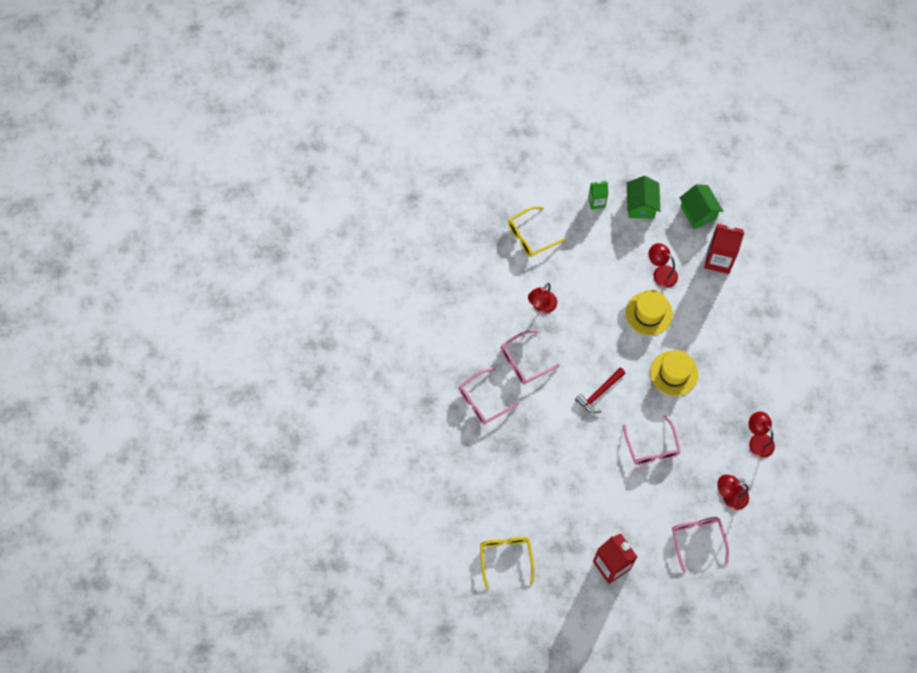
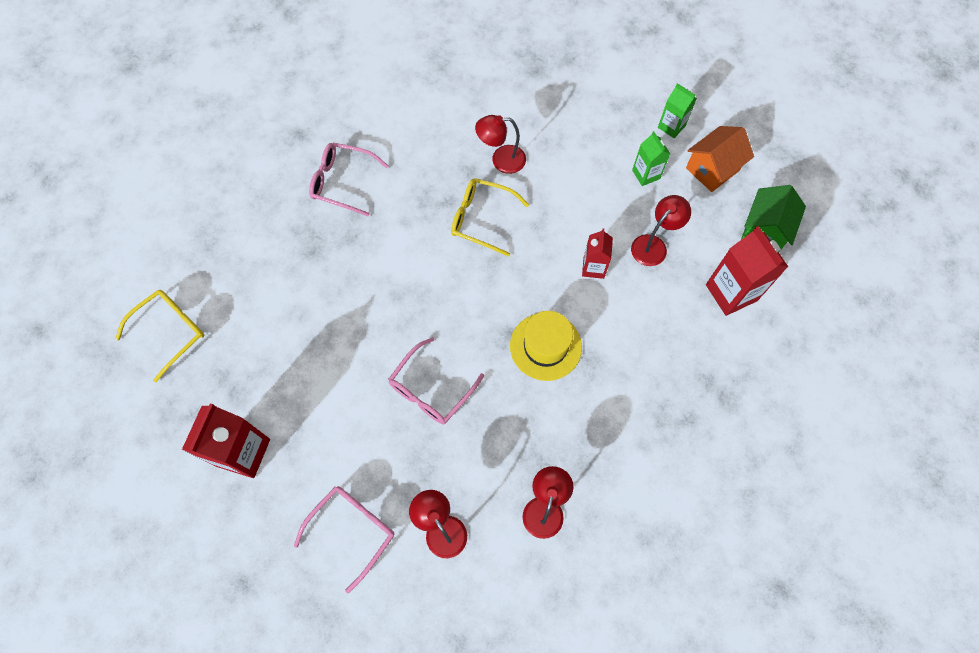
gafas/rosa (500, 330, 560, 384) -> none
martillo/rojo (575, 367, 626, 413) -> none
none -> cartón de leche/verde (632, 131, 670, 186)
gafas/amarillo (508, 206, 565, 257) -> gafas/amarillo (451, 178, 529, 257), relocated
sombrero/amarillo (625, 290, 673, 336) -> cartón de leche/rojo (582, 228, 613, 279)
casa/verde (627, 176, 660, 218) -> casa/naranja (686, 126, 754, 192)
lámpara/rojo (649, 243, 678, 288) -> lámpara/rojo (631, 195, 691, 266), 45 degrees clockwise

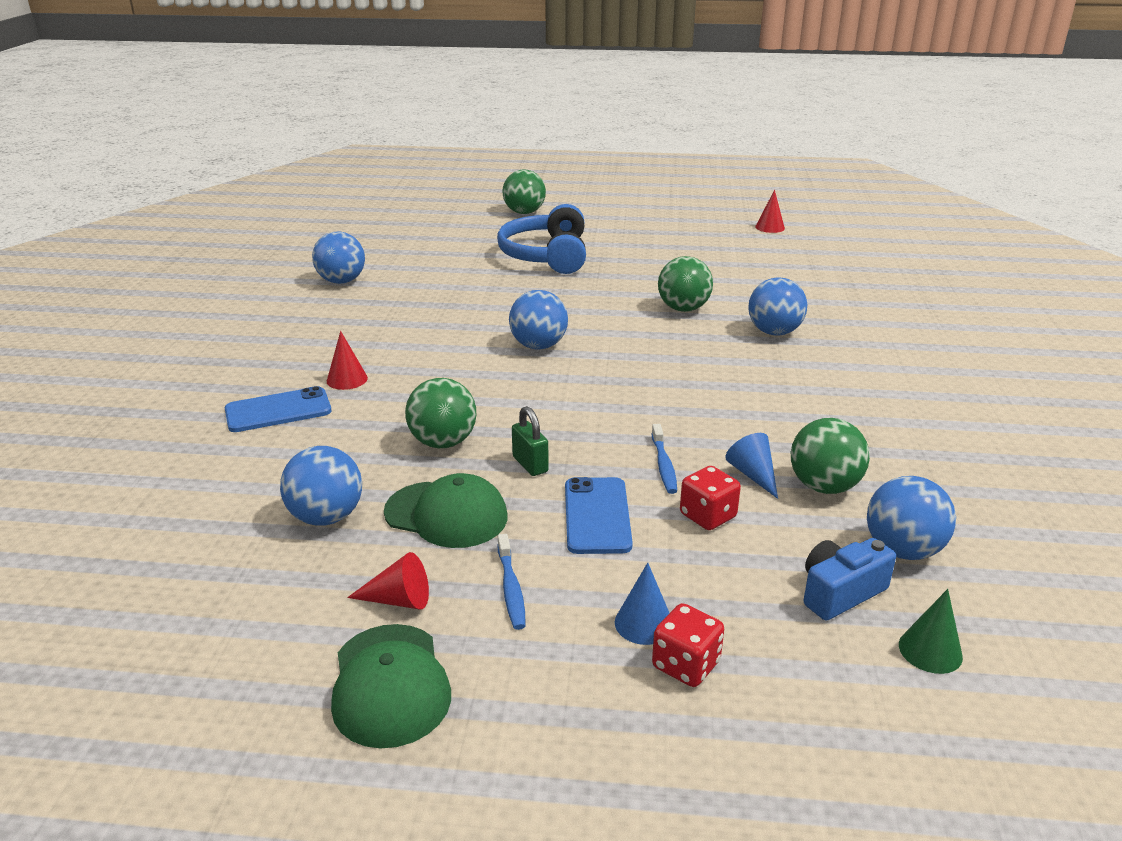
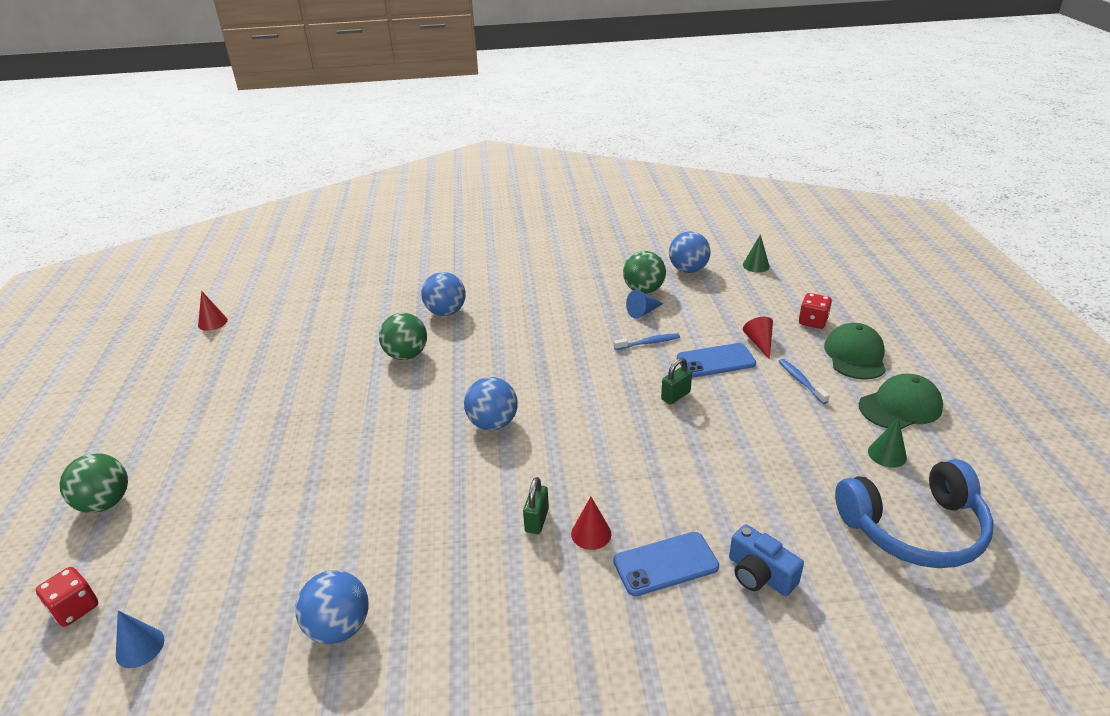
pelota/azul (280, 446, 362, 526) -> none
pelota/verde (405, 378, 476, 448) -> none
none -> candado/verde (523, 477, 549, 534)
none -> cono/verde (868, 417, 907, 468)
cono/rojo (347, 552, 429, 610) -> cono/rojo (743, 317, 773, 360), relocated
gorra/verde (384, 473, 508, 548) -> gorra/verde (824, 323, 886, 379), relocated
auriculares/azul (497, 204, 586, 274) -> auriculares/azul (835, 459, 994, 568), relocated
cono/azul (615, 563, 669, 645) -> cono/azul (116, 610, 164, 668), relocated
dado/rojo (680, 466, 741, 530) -> dado/rojo (36, 567, 98, 627), relocated
cámara/azul (803, 538, 896, 621) -> cámara/azul (729, 524, 804, 596), relocated
móvil/azul (225, 386, 331, 432) -> móvil/azul (613, 532, 719, 596), 75 degrees counterclockwise
cepillo de dientes/azul (498, 534, 526, 630) -> cepillo de dientes/azul (778, 359, 830, 404), 90 degrees counterclockwise

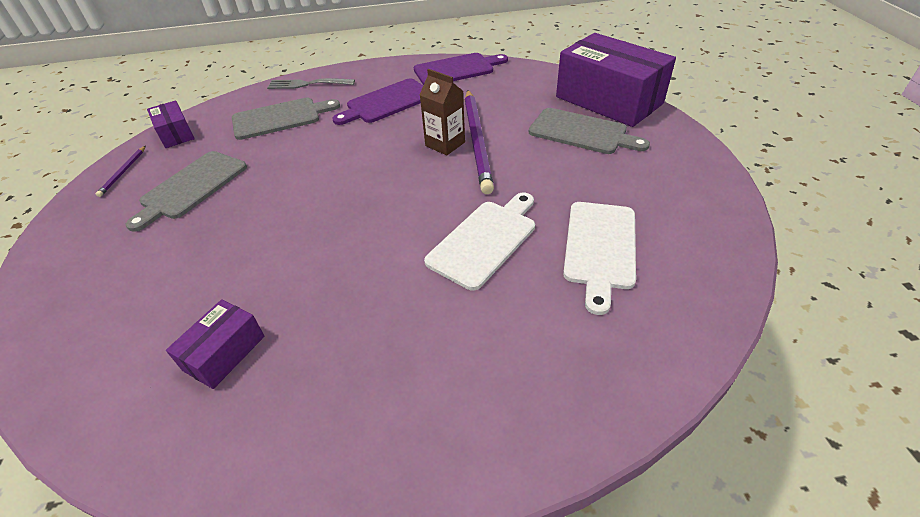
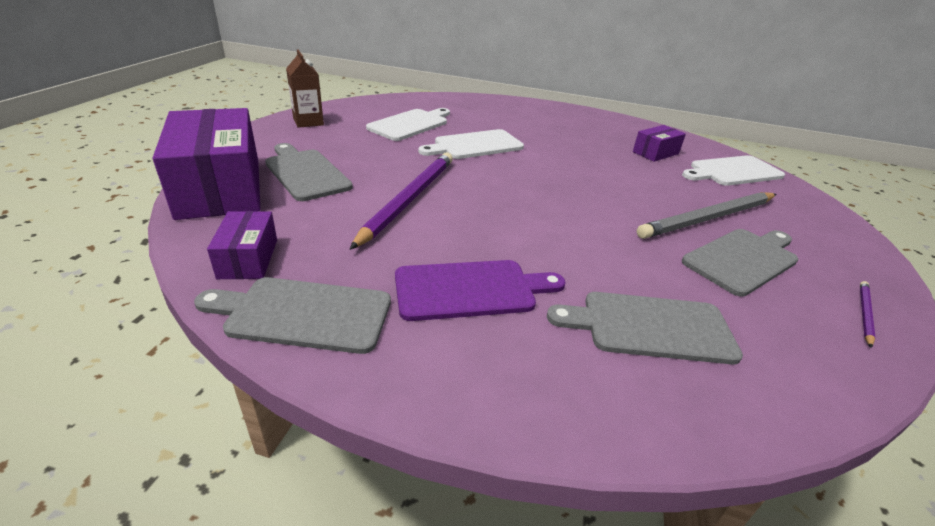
tenedor/gris (267, 78, 355, 89) -> none
none -> lápiz/gris (637, 192, 776, 239)
none -> tabla de cortar/blanco (682, 155, 785, 186)
caja/morado (147, 100, 195, 148) -> caja/morado (207, 211, 277, 279), relocated
cartón de leche/marrón (420, 69, 465, 155) -> cartón de leche/marrón (286, 49, 324, 128), relocated
tabla de cortar/morado (414, 53, 508, 85) -> tabla de cortar/gris (194, 277, 391, 354)

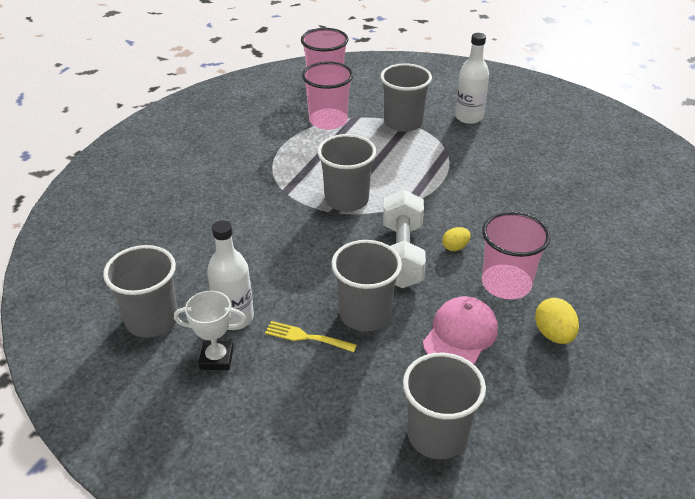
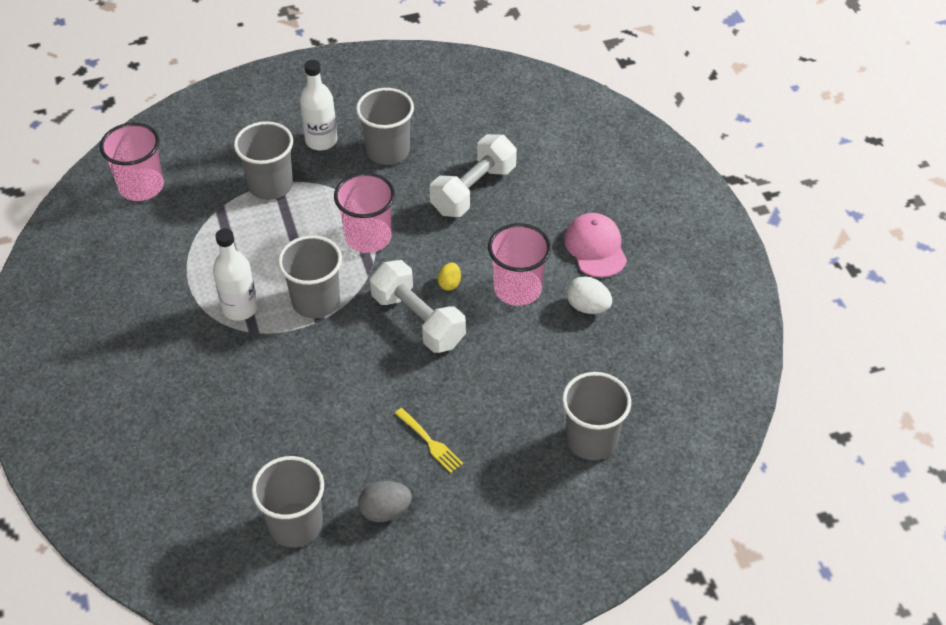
none -> mancuerna/blanco (430, 134, 517, 217)
botella/blanco (207, 220, 254, 330) -> botella/blanco (213, 229, 258, 321), relocated
vaso/rosa (302, 61, 353, 130) -> vaso/rosa (334, 172, 395, 253), relocated
vaso/gris (331, 240, 402, 331) -> vaso/gris (356, 88, 414, 165), relocated
gorra/rosa (423, 296, 498, 365) -> gorra/rosa (564, 213, 627, 278), relocated
trofeo/blanco (174, 291, 246, 370) -> huevo/gris (358, 481, 412, 522)
huevo/amarillo (535, 298, 579, 344) -> huevo/blanco (567, 276, 612, 314)
tenedor/amarillo (265, 321, 357, 352) -> tenedor/amarillo (395, 408, 463, 473), 105 degrees counterclockwise

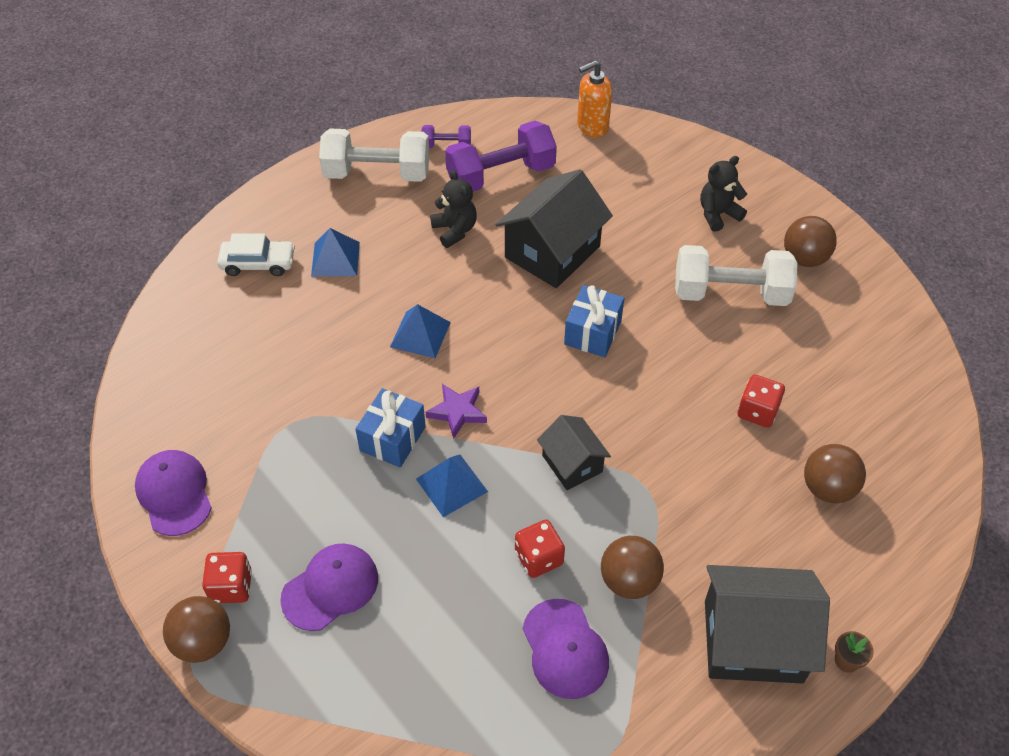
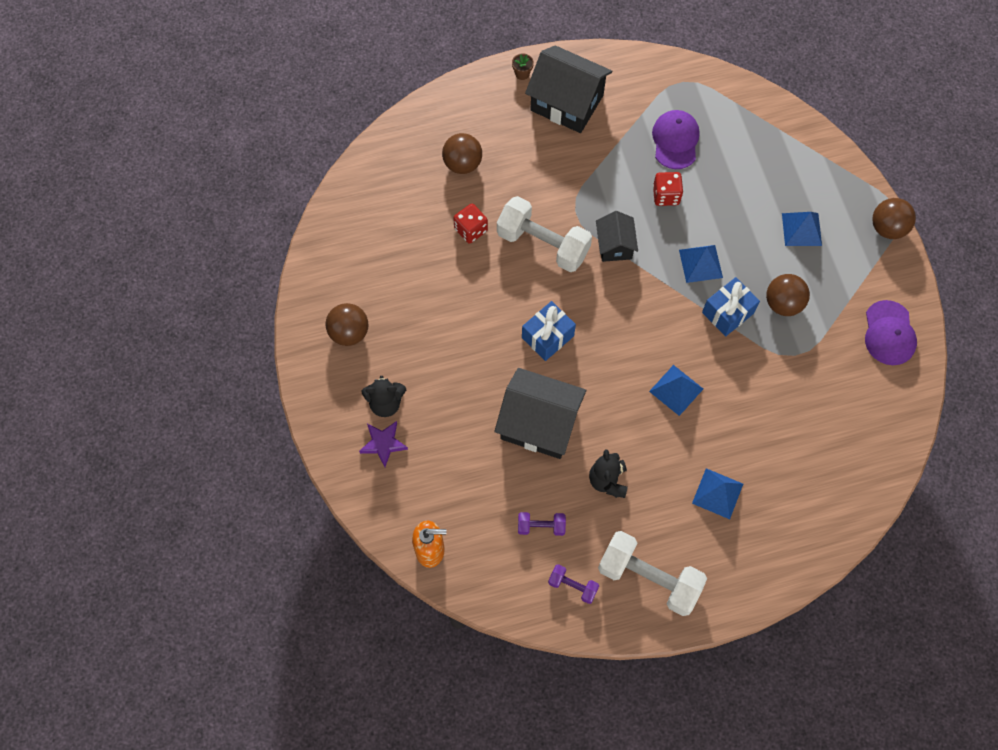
dado/rojo (202, 552, 252, 603) -> none
coche/blanco (217, 234, 295, 276) -> none
estrella/morado (426, 384, 487, 439) -> estrella/morado (359, 421, 408, 467), relocated
pelota/marrón (601, 536, 664, 599) -> pelota/marrón (766, 274, 810, 316), relocated
mancuerna/blanco (675, 245, 798, 306) -> mancuerna/blanco (497, 196, 592, 272), relocated
gorra/morado (280, 544, 378, 631) -> pirámide/azul (782, 212, 822, 246)
casa/negro (495, 169, 613, 288) -> casa/negro (494, 368, 586, 459), 45 degrees clockwise
mancuerna/morado (445, 121, 557, 192) -> mancuerna/morado (518, 512, 566, 536), x0.48

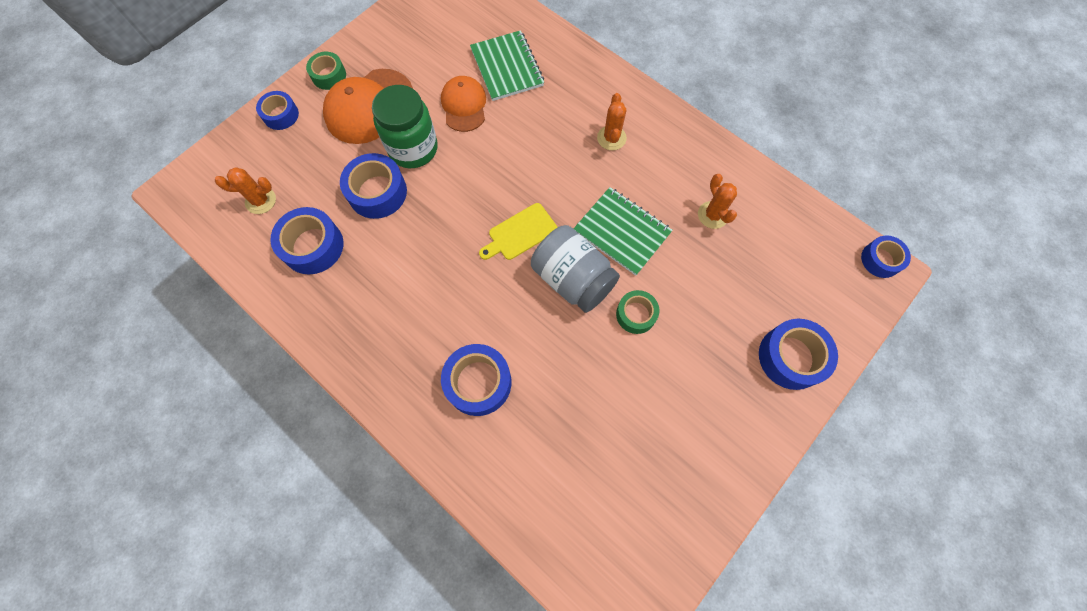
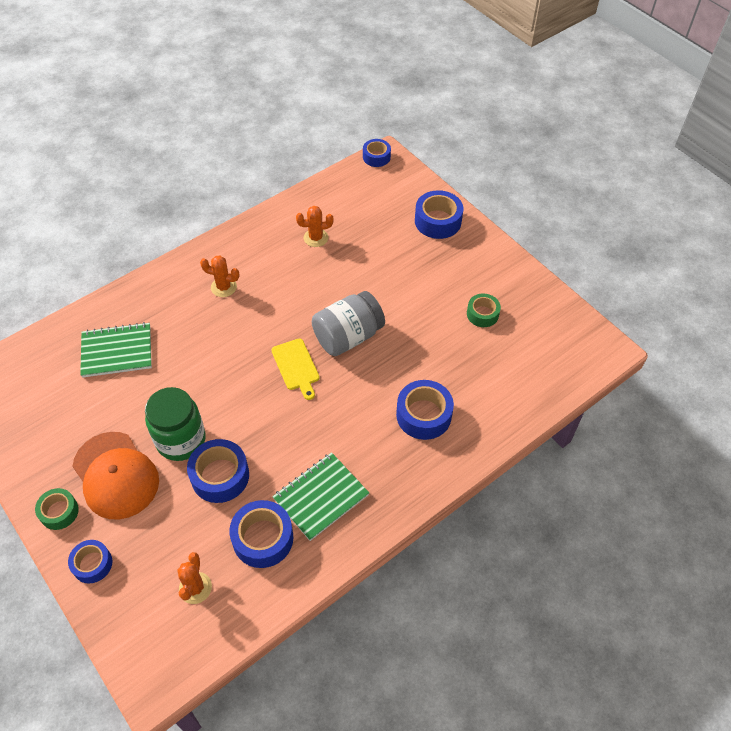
gorra/naranja (441, 76, 486, 132) -> none
cuaderno/verde (573, 187, 673, 276) -> cuaderno/verde (272, 452, 369, 541), relocated
cinta adhesiva/verde (616, 290, 659, 334) -> cinta adhesiva/verde (467, 293, 501, 327), relocated

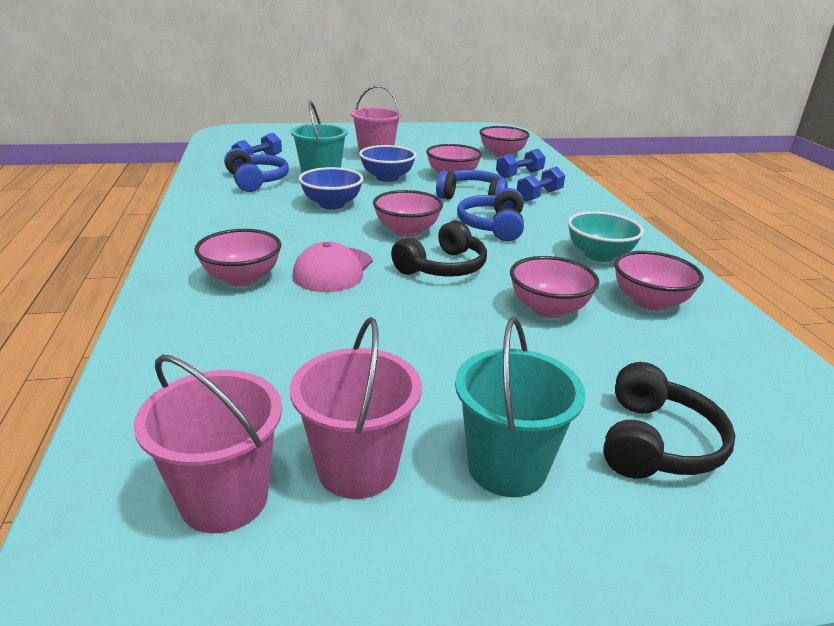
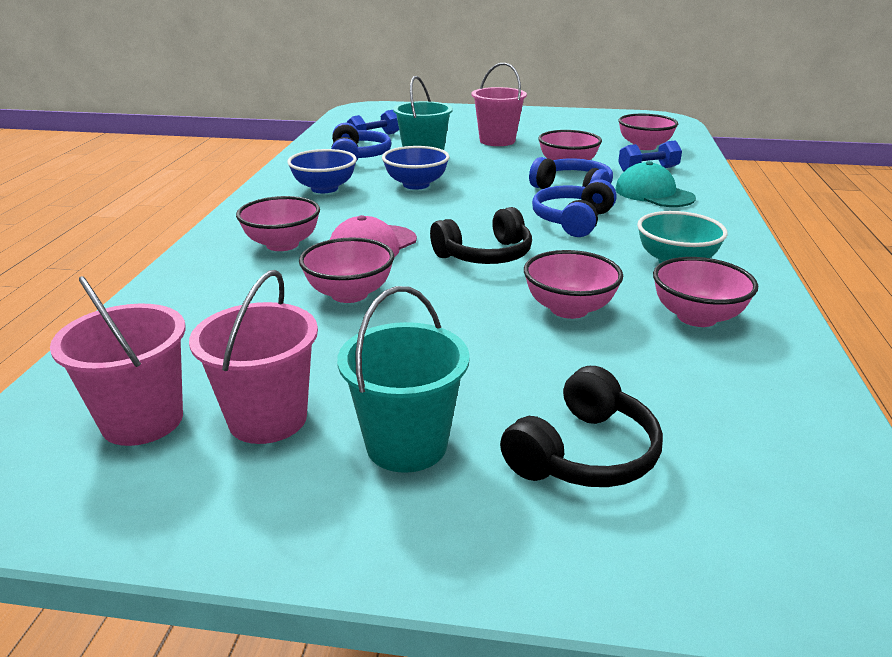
cuenco/azul (359, 145, 416, 182) -> cuenco/azul (287, 149, 357, 193), relocated
cuenco/rosa (373, 190, 443, 237) -> cuenco/rosa (299, 237, 394, 303), relocated
mancuerna/azul (517, 166, 565, 202) -> gorra/turquesa (615, 161, 696, 207)

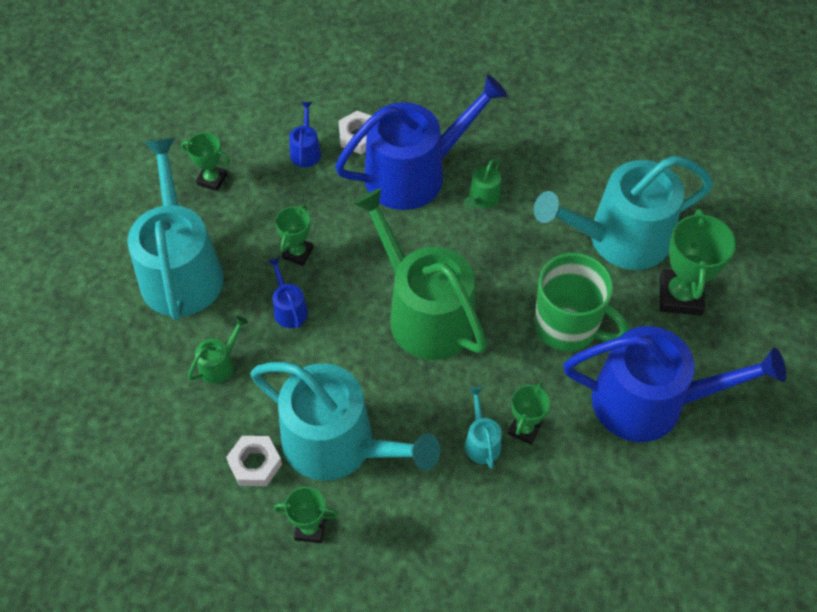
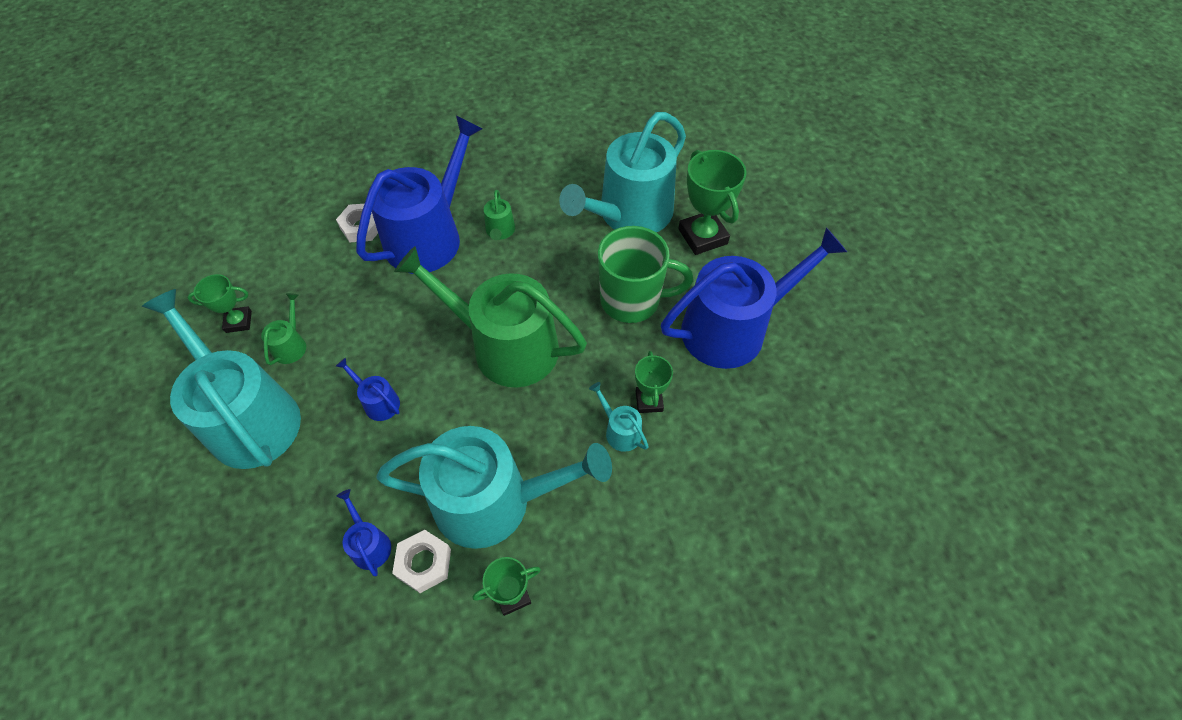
trofeo/verde (275, 205, 313, 266) -> none
regadera/verde (188, 316, 248, 384) -> regadera/verde (261, 293, 306, 365), relocated
regadera/azul (289, 102, 321, 167) -> regadera/azul (337, 489, 391, 576), relocated

